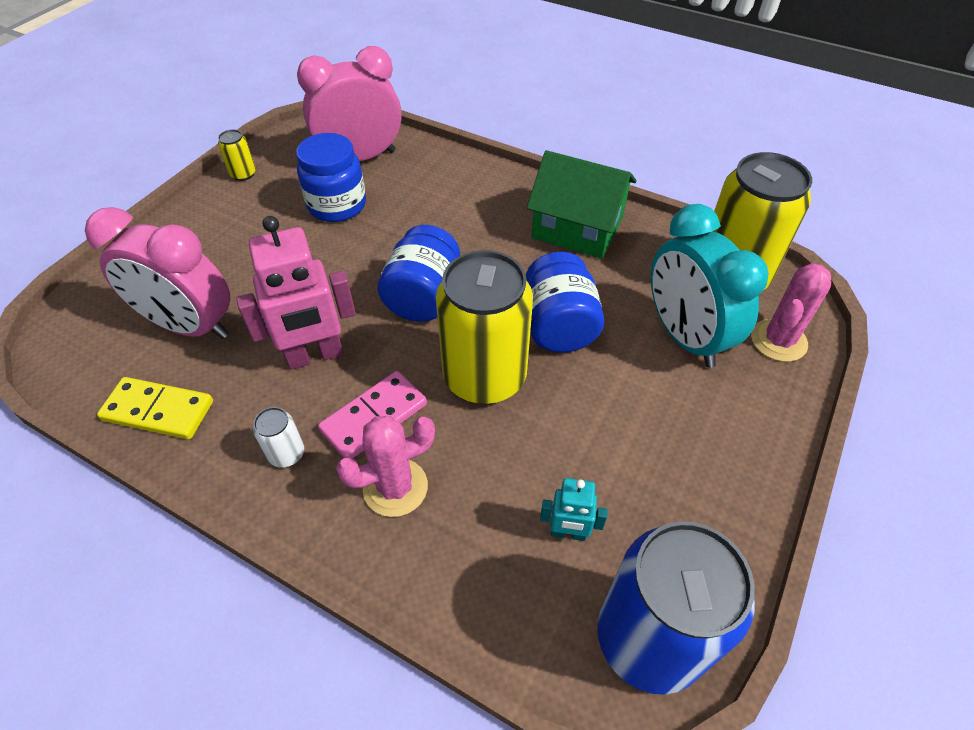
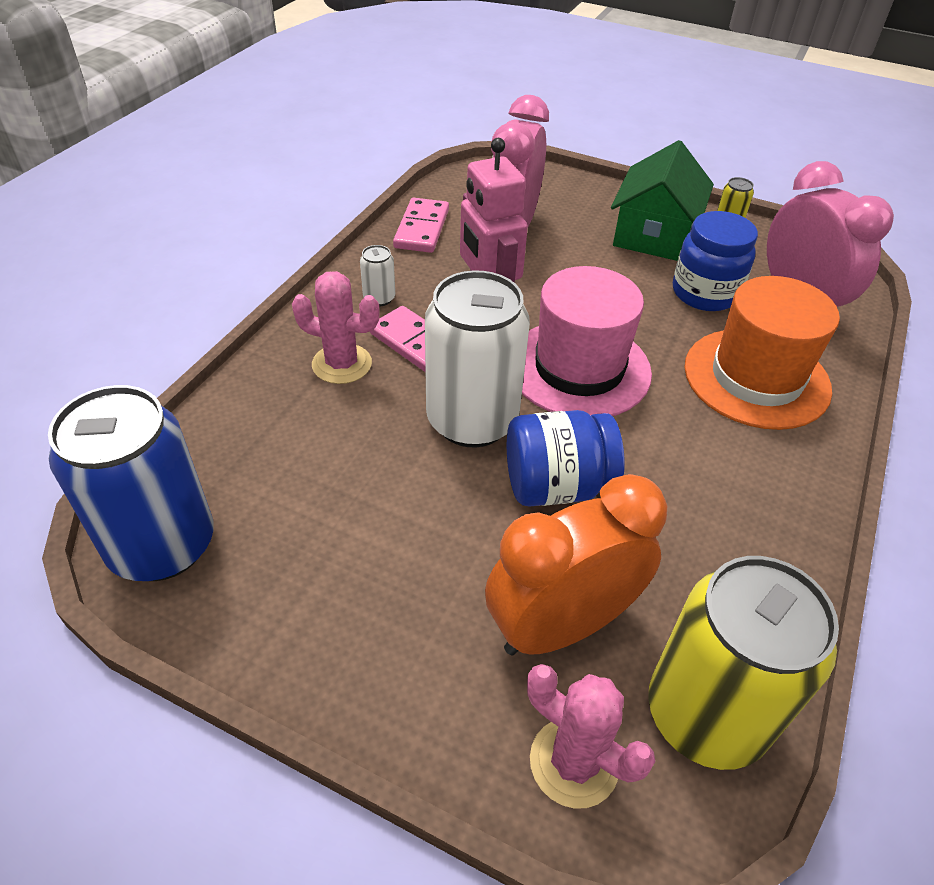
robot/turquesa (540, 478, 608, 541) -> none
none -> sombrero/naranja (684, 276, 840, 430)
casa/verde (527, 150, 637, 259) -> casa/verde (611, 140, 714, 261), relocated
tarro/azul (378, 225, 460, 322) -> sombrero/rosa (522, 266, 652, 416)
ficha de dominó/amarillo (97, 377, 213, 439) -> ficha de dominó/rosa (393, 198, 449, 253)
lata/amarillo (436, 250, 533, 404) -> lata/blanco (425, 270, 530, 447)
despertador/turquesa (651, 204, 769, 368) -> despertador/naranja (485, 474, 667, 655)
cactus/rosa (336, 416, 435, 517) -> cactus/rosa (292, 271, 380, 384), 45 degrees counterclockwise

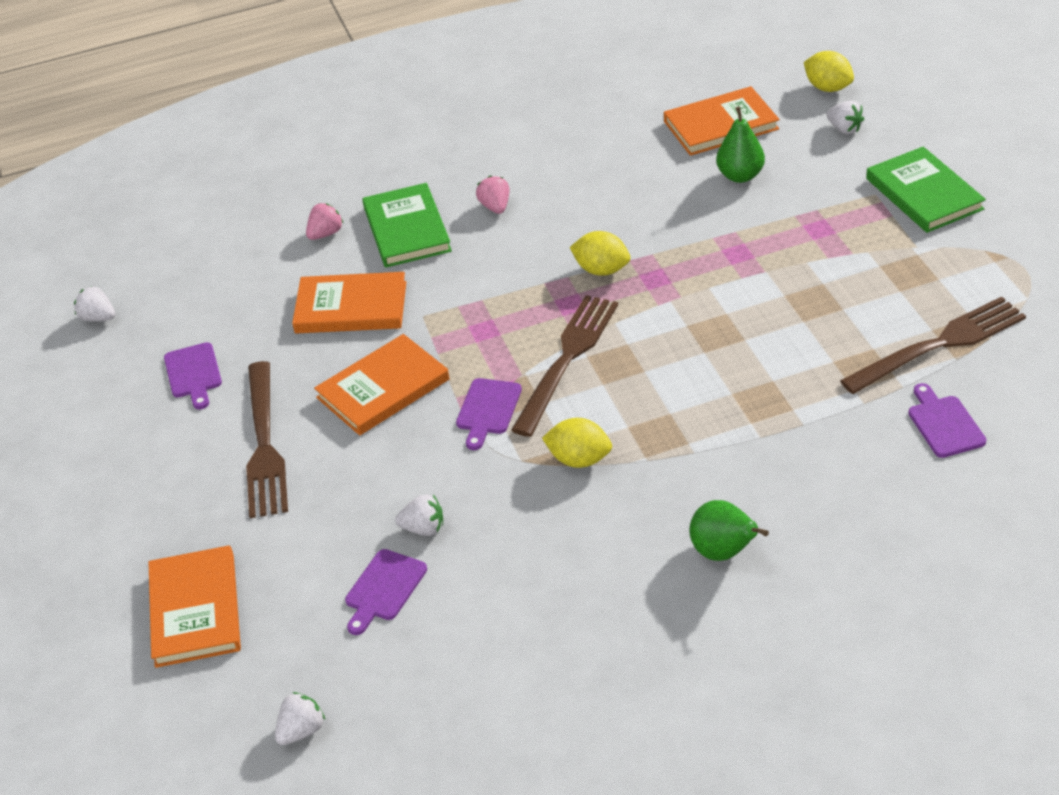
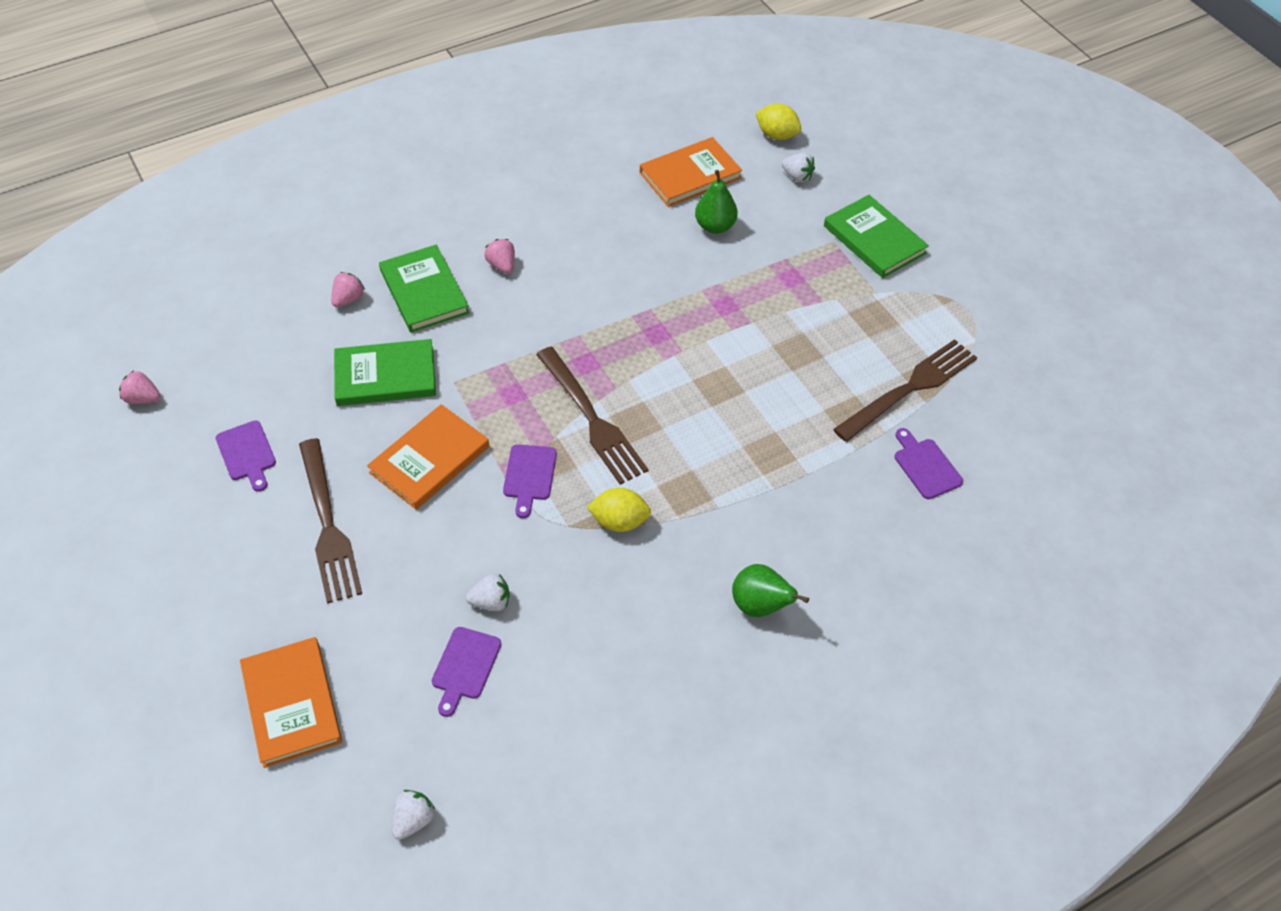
limón/amarillo (570, 231, 631, 276) -> none
fresa/blanco (74, 286, 115, 321) -> fresa/rosa (119, 371, 160, 404)
libro/naranja (292, 272, 406, 334) -> libro/verde (334, 339, 436, 406)
tenedor/marrón (511, 295, 618, 437) -> tenedor/marrón (536, 347, 649, 485), 135 degrees clockwise

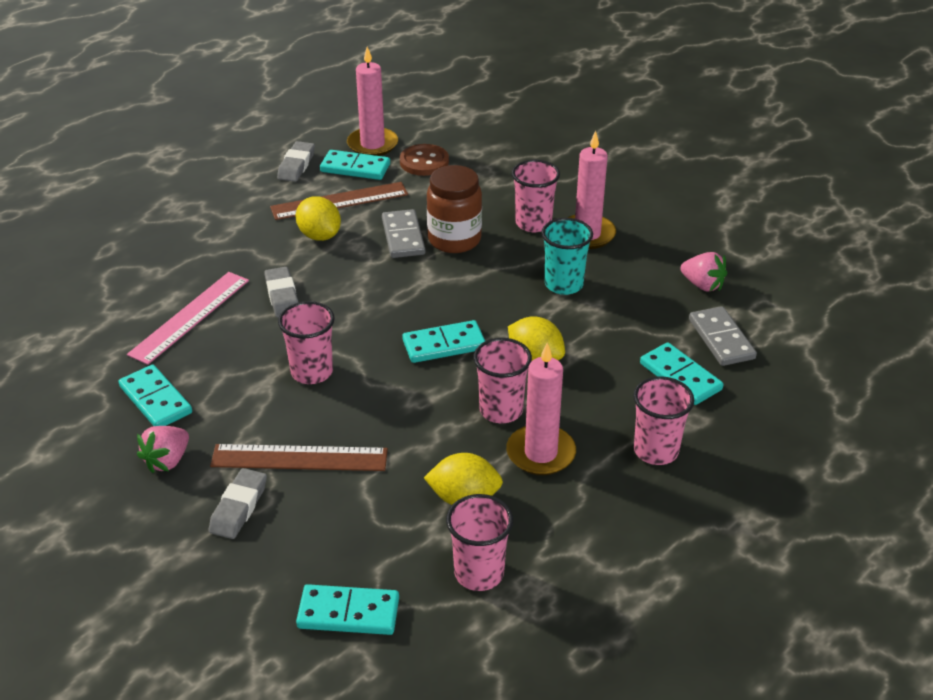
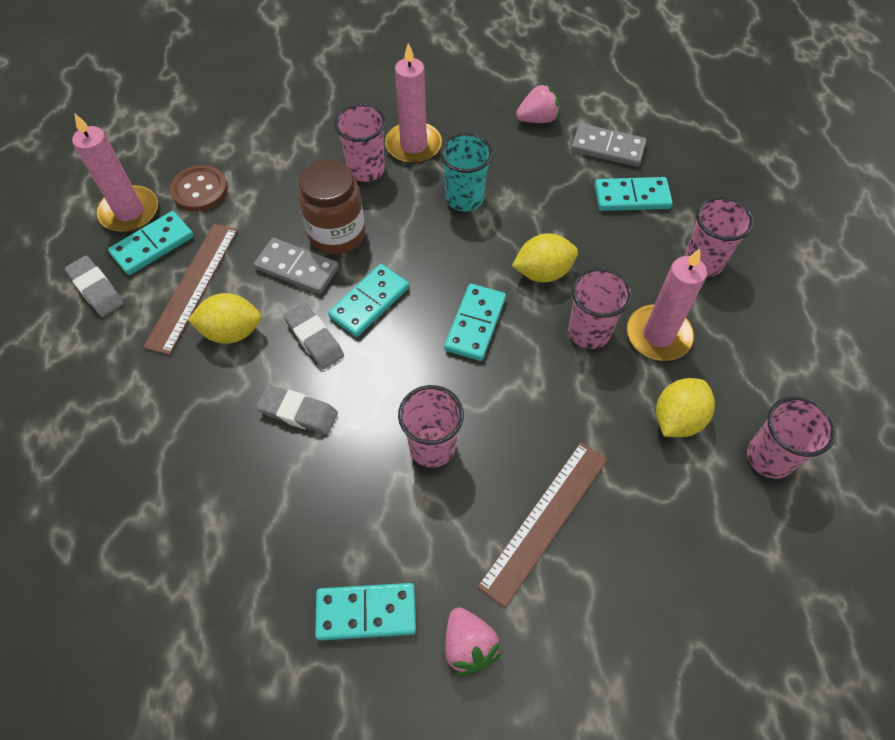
regla/rosa (127, 272, 249, 365) -> none
goma de borrar/gris (208, 468, 267, 539) -> goma de borrar/gris (283, 302, 344, 369), relocated
ficha de dominó/turquesa (296, 584, 399, 635) -> ficha de dominó/turquesa (328, 264, 409, 337), relocated

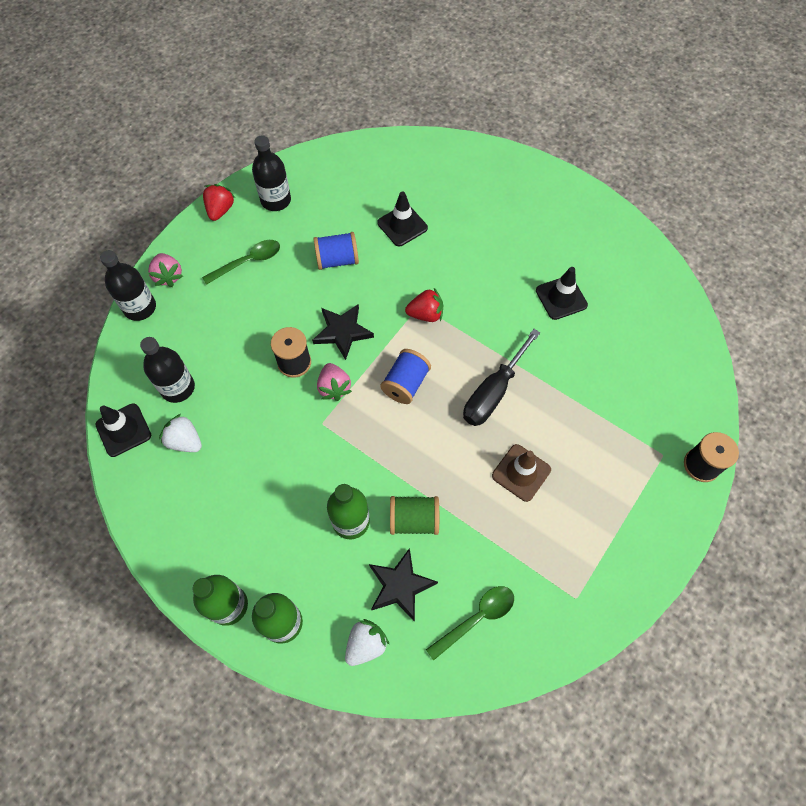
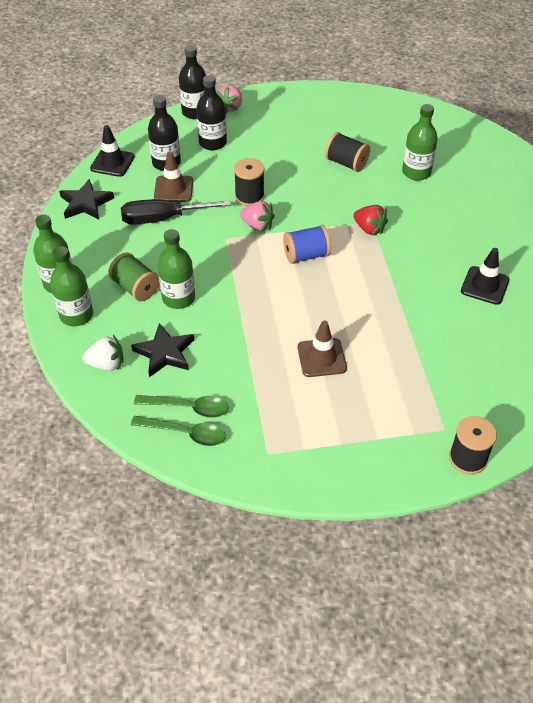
fresa/blanco (159, 414, 202, 452) -> none
fresa/rojo (203, 184, 235, 221) -> none
none -> cono de tráfico/marrón (154, 151, 193, 202)
cuchara/verde (202, 240, 280, 285) -> cuchara/verde (131, 416, 226, 446), relocated
botella/negro (252, 136, 291, 211) -> botella/negro (196, 75, 227, 151), relocated
estrella/negro (312, 304, 374, 360) -> estrella/negro (59, 179, 114, 219), relocated
carrete/verde (390, 496, 439, 535) -> carrete/verde (108, 253, 160, 301), relocated
destornillador/negro (463, 329, 540, 426) -> destornillador/negro (121, 199, 231, 225), relocated
cono de tráfico/negro (377, 191, 428, 247) -> botella/verde (402, 104, 438, 181)
carrete/azul (313, 232, 359, 270) -> carrete/negro (325, 132, 370, 172)
fresa/rosa (317, 363, 352, 401) -> fresa/rosa (240, 201, 275, 232), 90 degrees counterclockwise

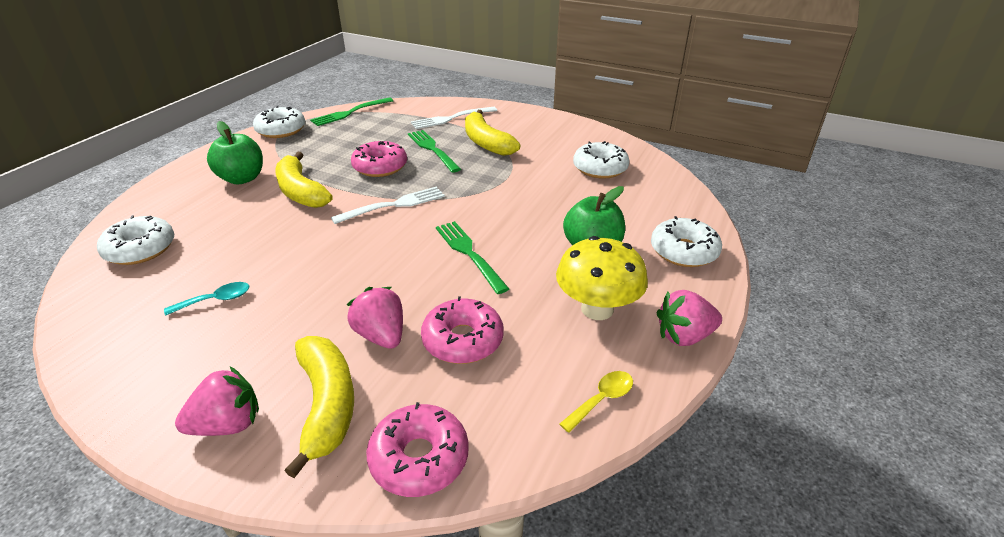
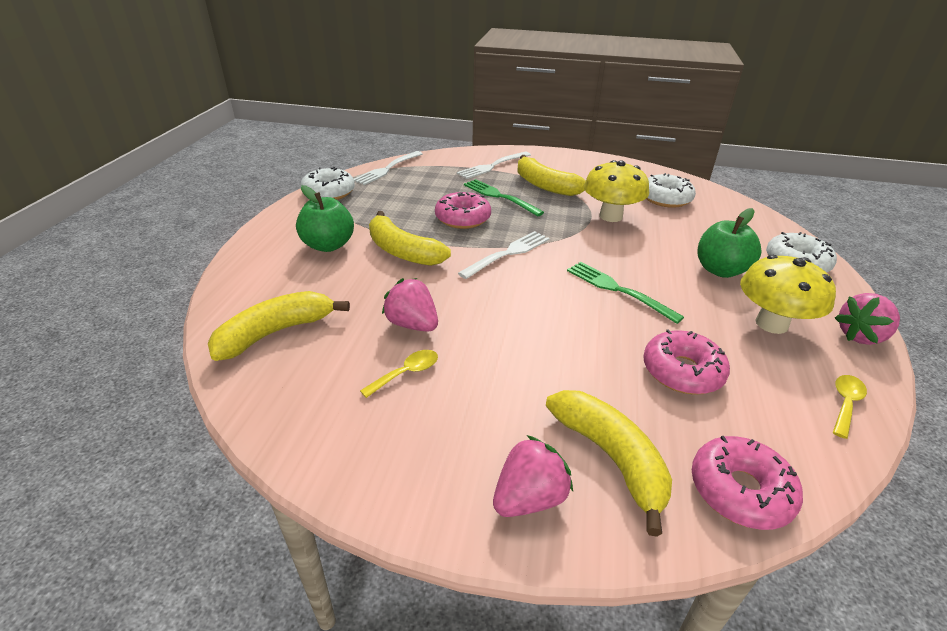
none -> seta/amarillo (584, 160, 649, 222)
fresa/rosa (347, 287, 403, 349) -> fresa/rosa (382, 278, 438, 332), relocated
rosquilla/blanco (97, 215, 174, 265) -> plátano/amarillo (208, 291, 350, 361)
cuchara/turquesa (164, 282, 249, 316) -> cuchara/amarillo (360, 350, 438, 398)
tenedor/verde (310, 97, 393, 126) -> tenedor/blanco (354, 151, 423, 185)

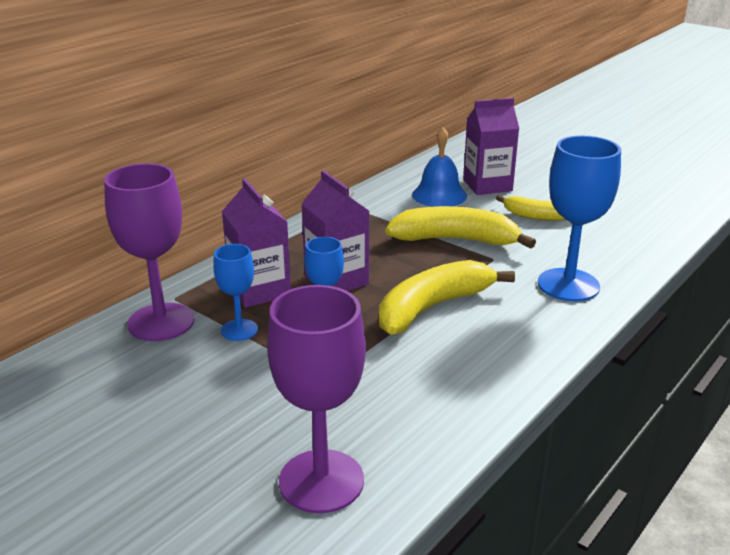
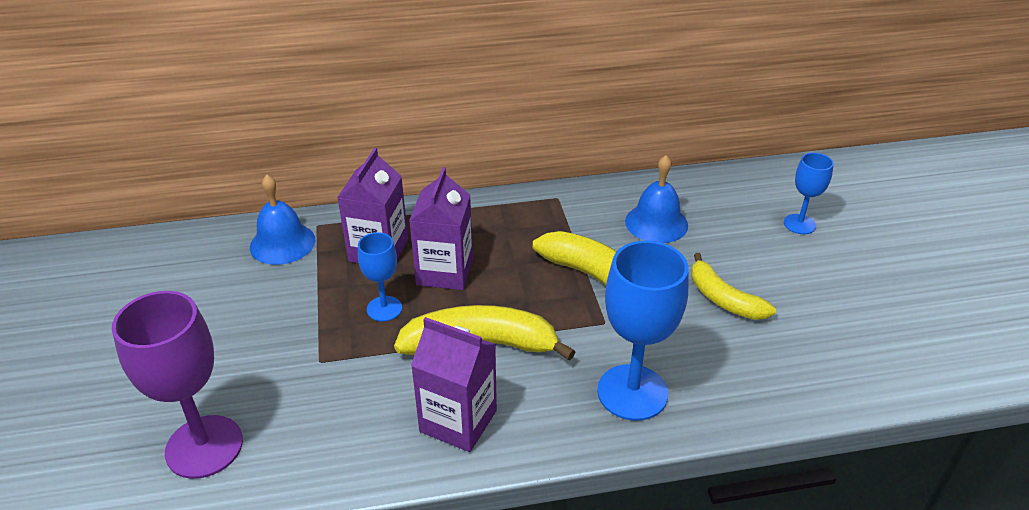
copa/azul (213, 244, 258, 341) -> copa/azul (784, 153, 834, 234), relocated
cartón de leche/morado (463, 98, 519, 195) -> cartón de leche/morado (411, 317, 497, 452), relocated
copa/morado (104, 163, 195, 341) -> campana/azul (250, 175, 315, 265)

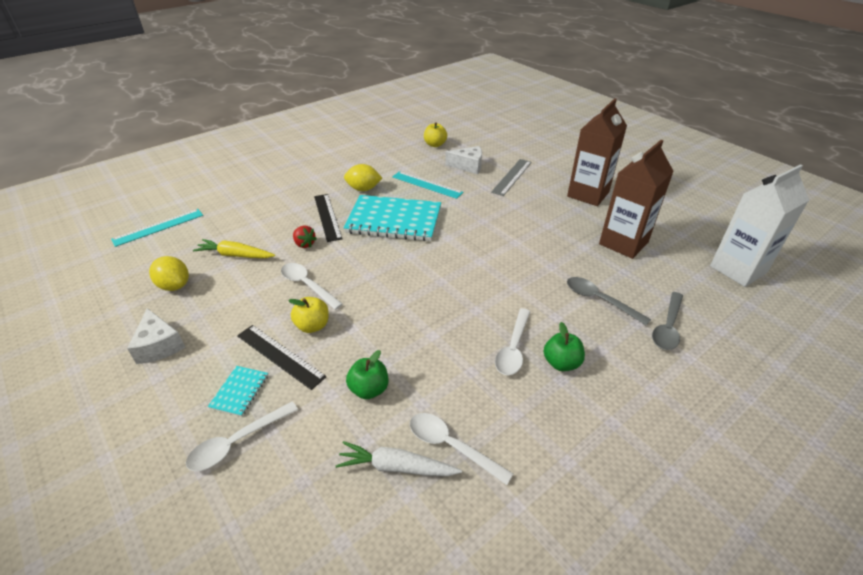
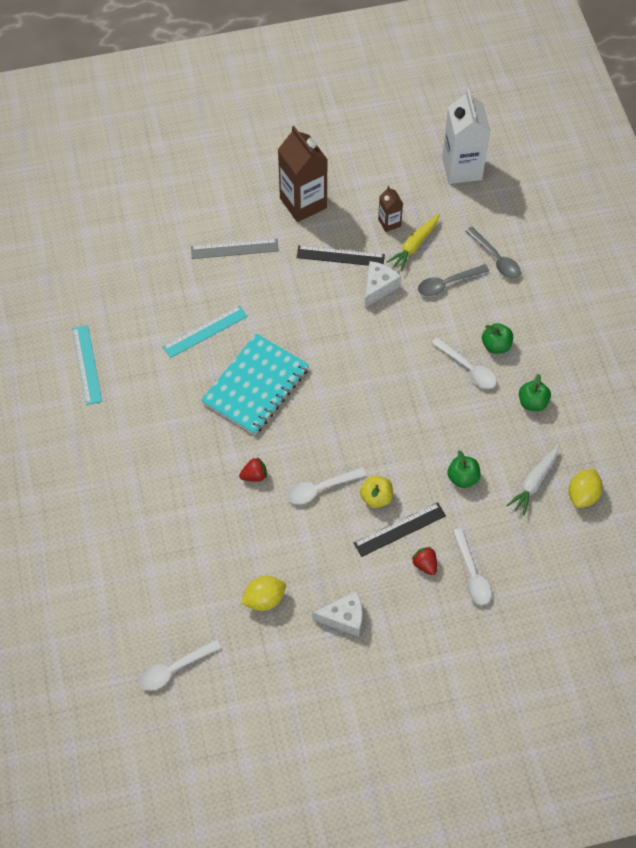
manzana/amarillo (424, 122, 447, 147) -> none
none -> manzana/verde (519, 374, 551, 411)
regla/turquesa (111, 209, 203, 247) -> regla/turquesa (72, 325, 102, 405), relocated
zanahoria/amarillo (193, 239, 275, 258) -> zanahoria/amarillo (387, 214, 439, 271), relocated
regla/negro (314, 194, 342, 242) -> regla/negro (297, 245, 385, 266), relocated
limón/amarillo (344, 164, 382, 191) -> limón/amarillo (569, 469, 603, 508), relocated
cuchara/blanco (410, 413, 514, 485) -> cuchara/blanco (139, 639, 221, 691), relocated
queso/blanco (445, 146, 482, 174) -> queso/blanco (365, 261, 401, 308), relocated
cuaderno/turquesa (208, 366, 268, 417) -> fresa/rojo (411, 547, 437, 576)
regla/gris (491, 159, 532, 196) -> regla/gris (191, 239, 279, 259), 60 degrees counterclockwise
cartón de leche/marrón (599, 140, 674, 259) -> cartón de leche/marrón (378, 186, 403, 232), x0.49

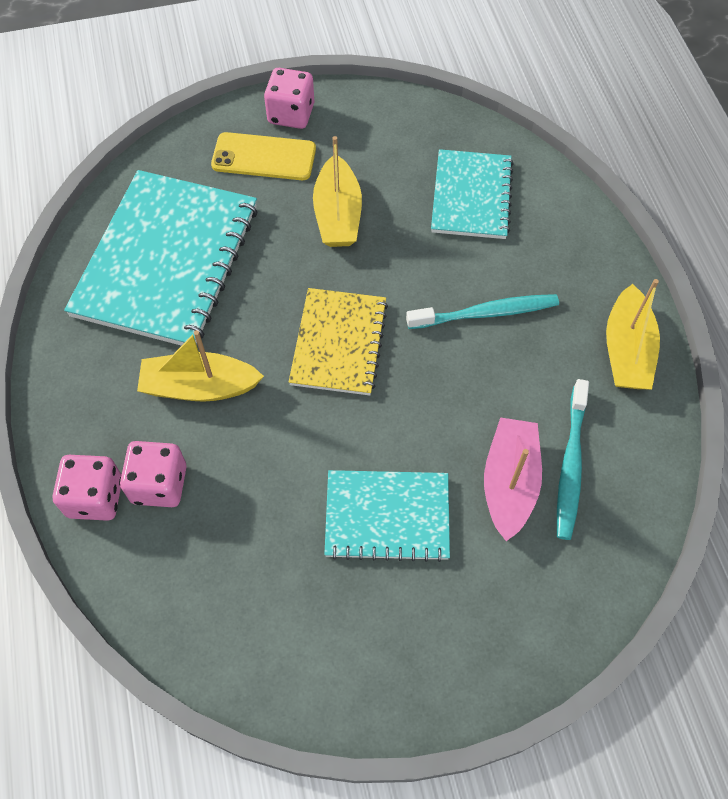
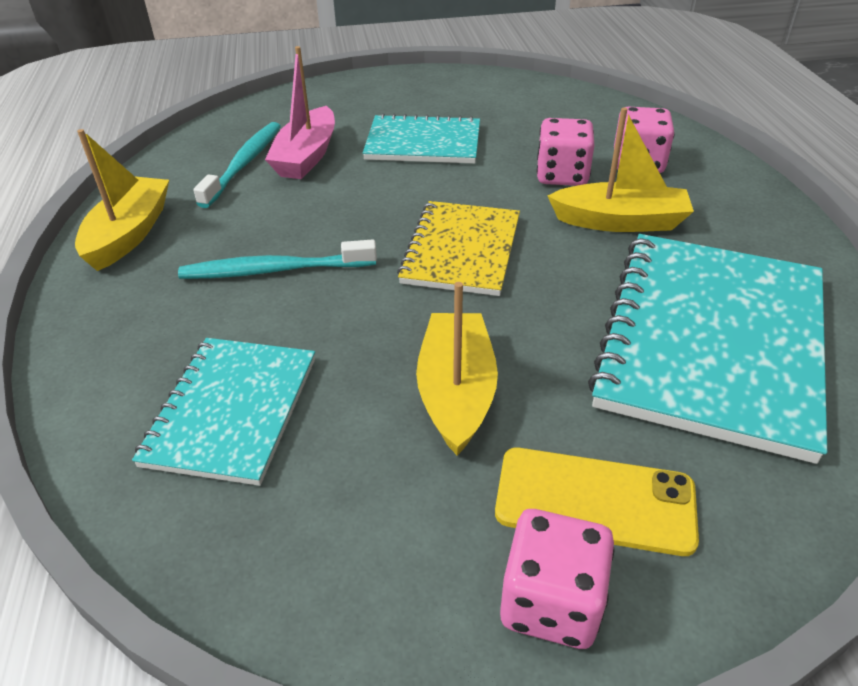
dado/rosa (53, 455, 122, 521) -> dado/rosa (537, 118, 594, 186), relocated

